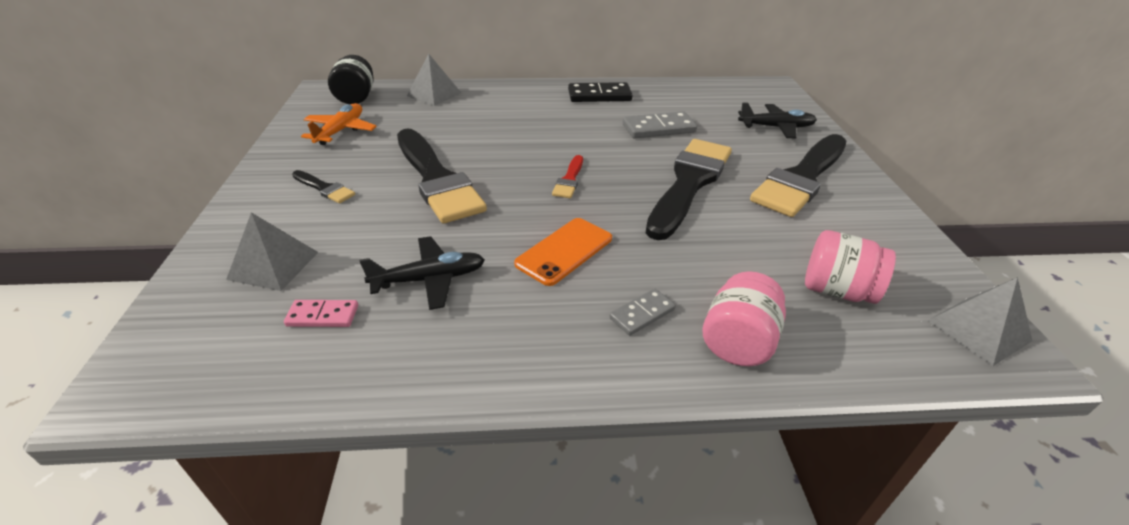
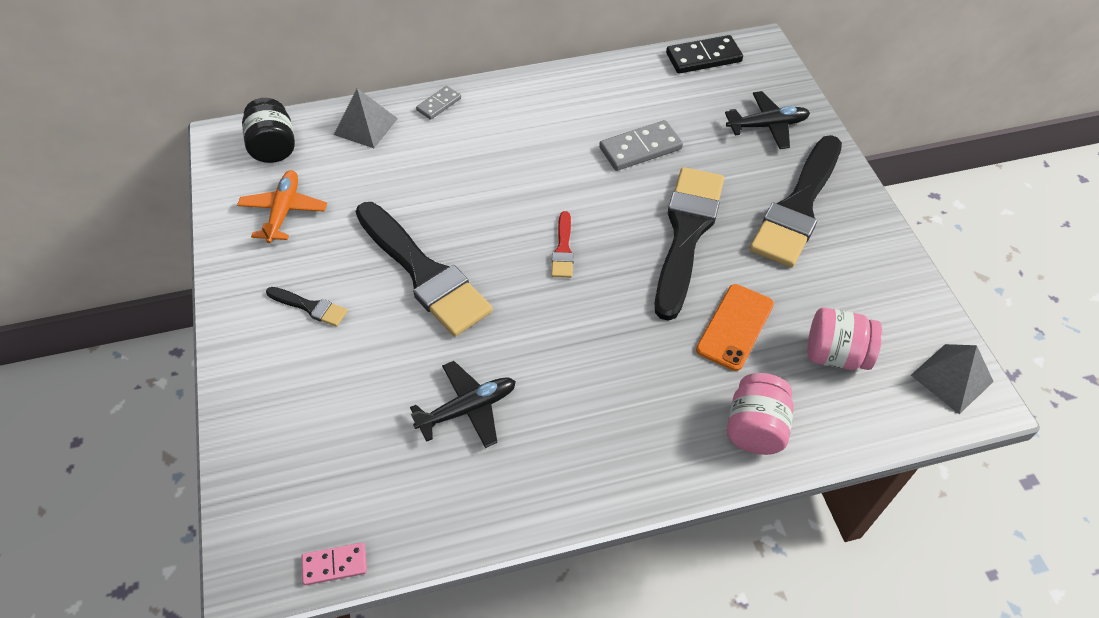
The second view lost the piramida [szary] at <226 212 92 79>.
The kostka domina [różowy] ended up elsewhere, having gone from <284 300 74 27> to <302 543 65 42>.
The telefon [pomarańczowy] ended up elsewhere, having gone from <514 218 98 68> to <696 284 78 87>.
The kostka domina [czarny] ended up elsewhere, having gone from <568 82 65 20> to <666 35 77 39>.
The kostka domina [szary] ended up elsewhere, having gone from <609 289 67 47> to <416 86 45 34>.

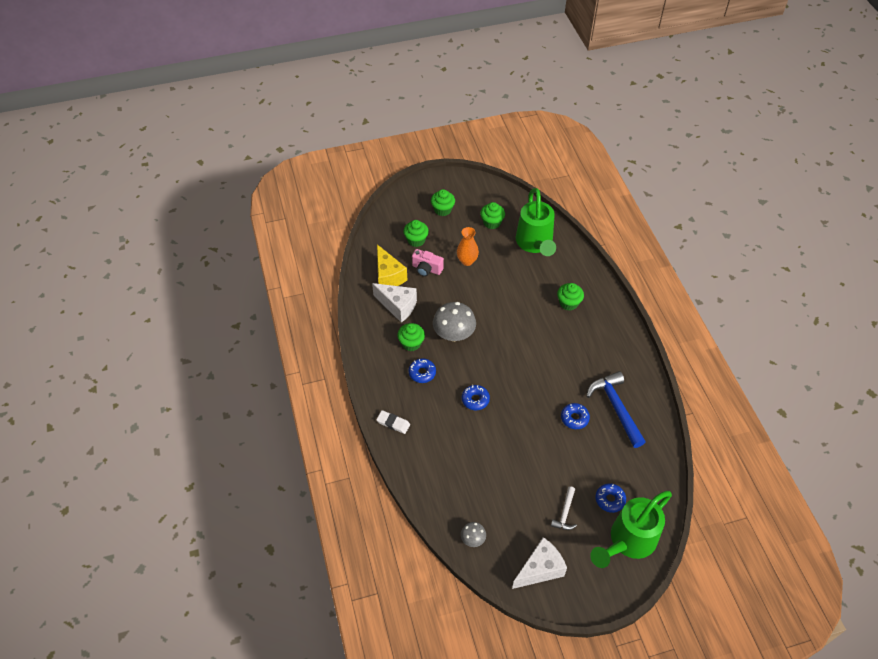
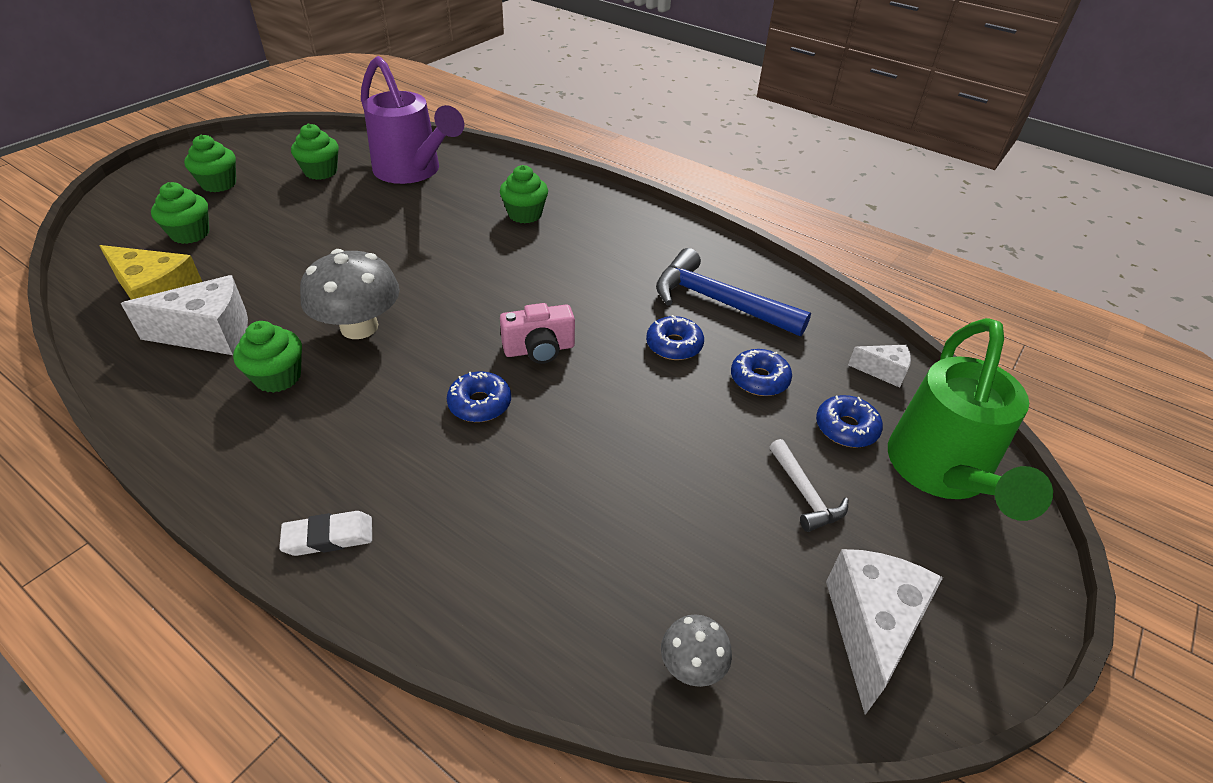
The donut [niebieski] ended up elsewhere, having gone from <408 358 28 25> to <731 349 61 47>.
The aparat fotograficzny [różowy] ended up elsewhere, having gone from <412 249 32 28> to <500 303 75 61>.
The second view lost the wazon [pomarańczowy] at <457 227 22 39>.
What was the konewka [zielony] at <516 188 40 68> turned into the konewka [fioletowy] at <361 56 103 128>.
The second view gained the ser [biały] at <848 345 63 43>.

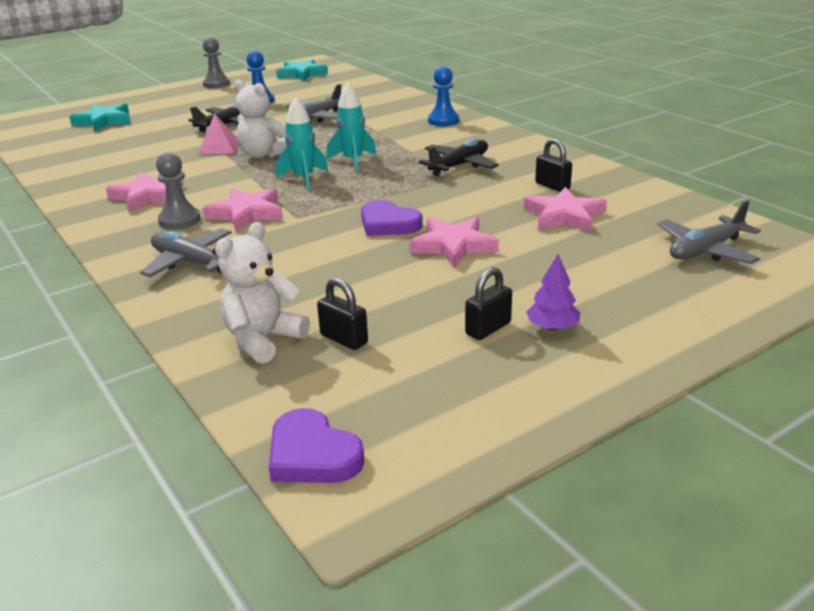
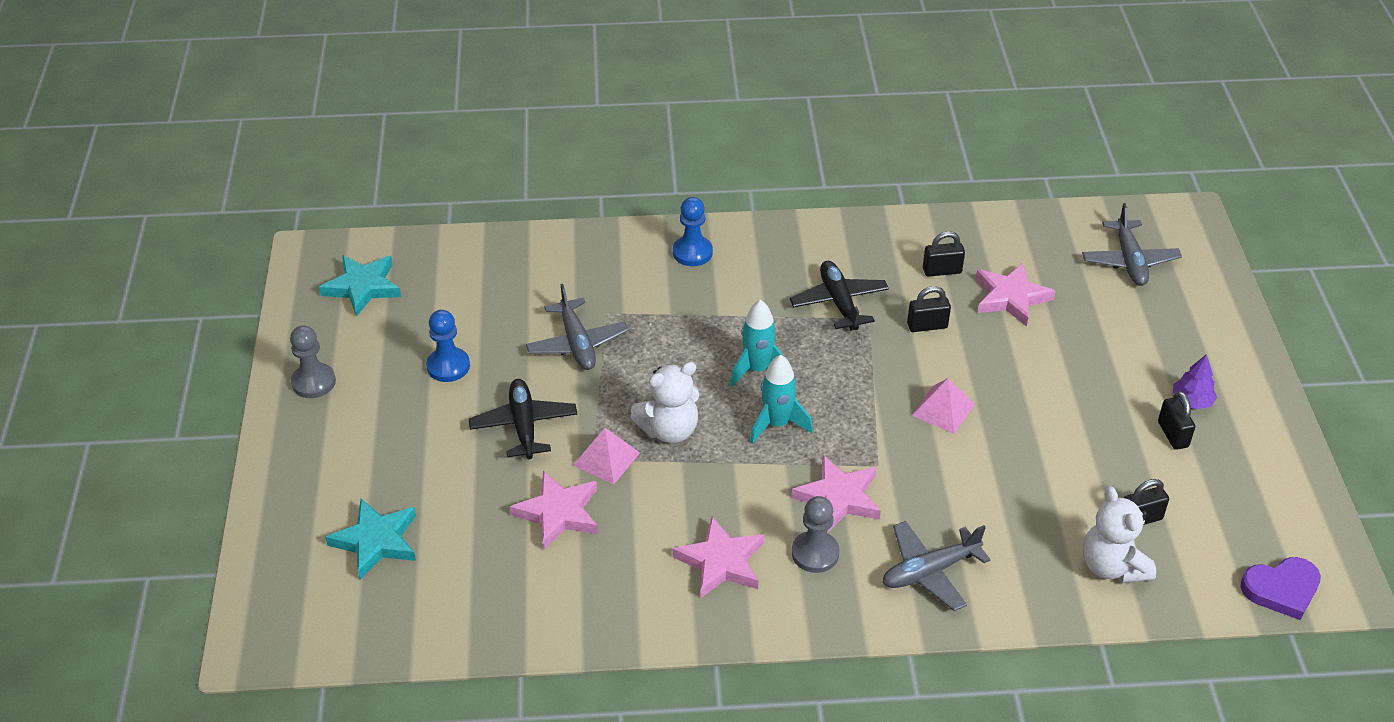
Where the serce [fioletowy] stood at <361 200 62 36>, the piramida [różowy] came to stand at <912 378 63 56>.
The gwiazda [różowy] ended up elsewhere, having gone from <409 217 90 50> to <510 470 88 79>.
The second view gained the kłódka [czarny] at <907 286 44 46>.

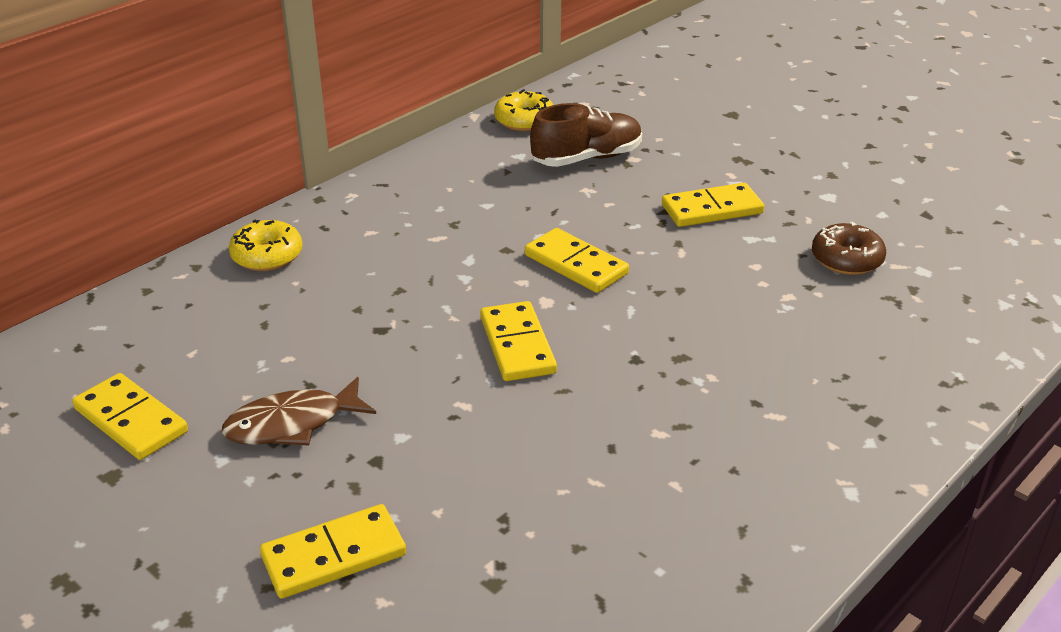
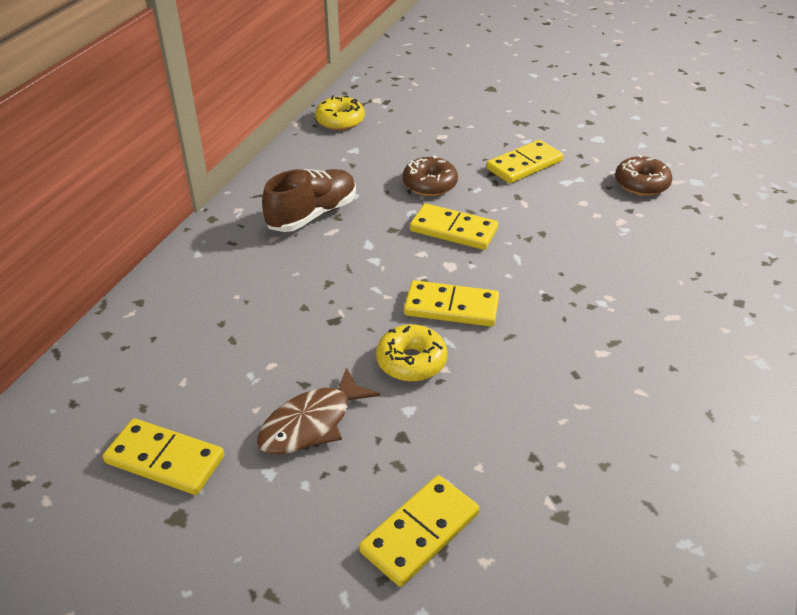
The donut [żółty] ended up elsewhere, having gone from <229 219 74 52> to <376 324 71 58>.
The kostka domina [żółty] at <480 301 77 80> ended up facing another way, 45 degrees counterclockwise from before.
The but [brązowy] ended up elsewhere, having gone from <530 103 112 64> to <262 169 94 63>.
The second view gained the donut [brązowy] at <403 155 55 41>.

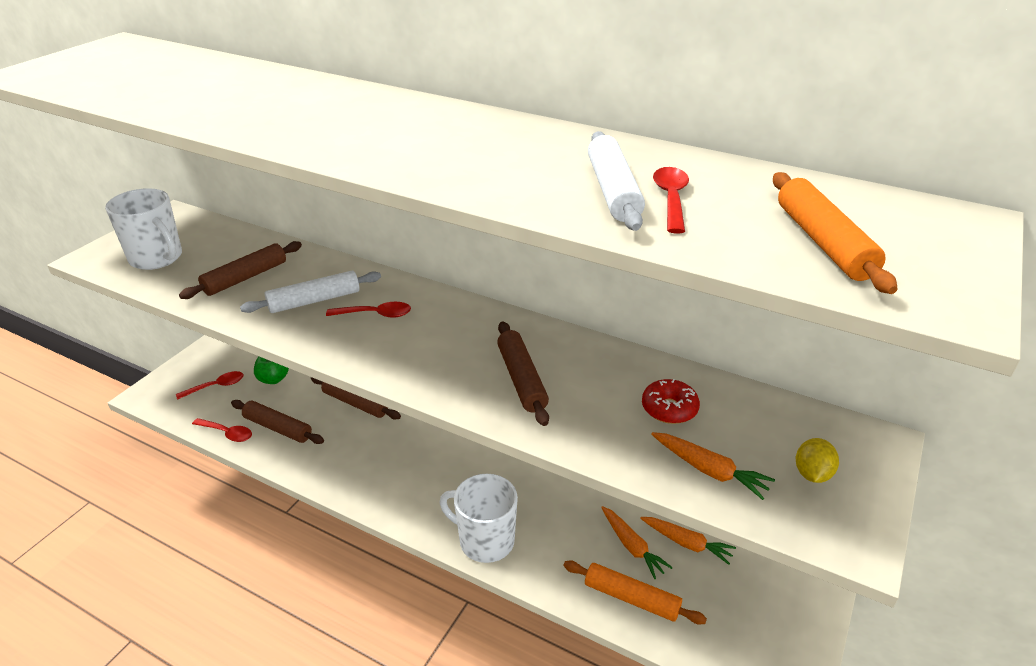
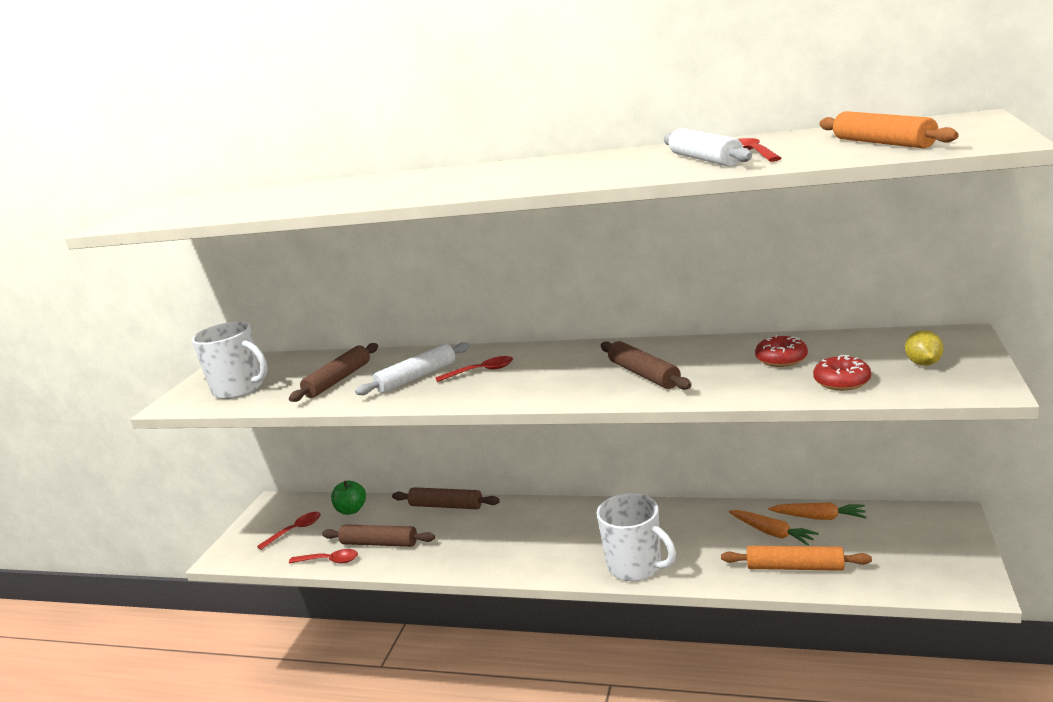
The kubek [biały] at <439 474 79 89> ended up facing another way, 150 degrees counterclockwise from before.
Where the marchewka [pomarańczowy] stood at <651 432 124 68>, the donut [czerwony] came to stand at <813 355 58 36>.

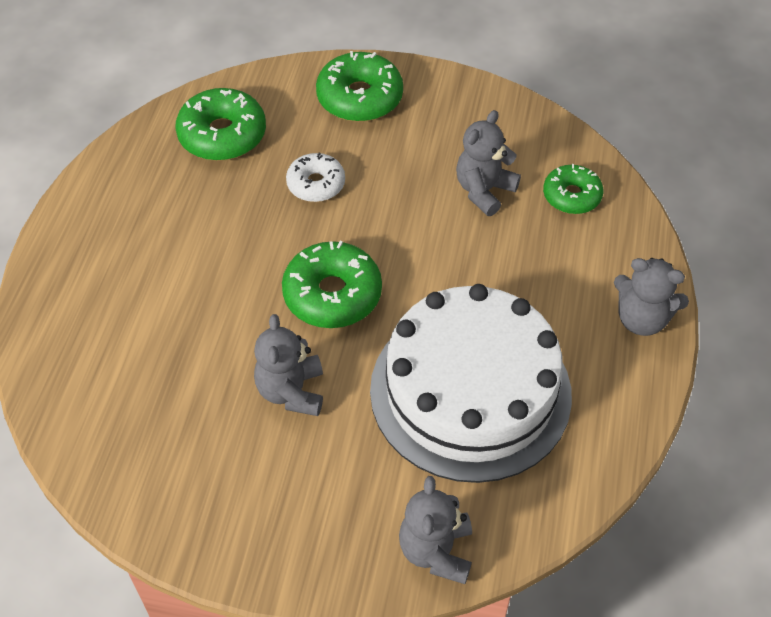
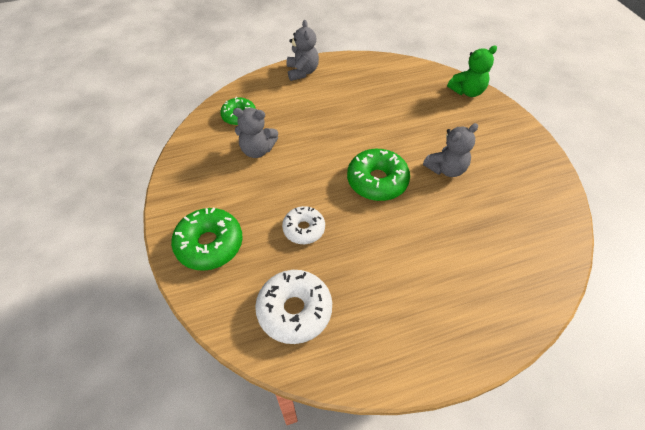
What was the donut [zielony] at <175 88 91 73> turned into the donut [biały] at <255 270 77 74>.
The second view lost the tort [biały] at <370 284 202 199>.
What was the miś [szary] at <399 476 73 108> turned into the miś [zielony] at <447 45 50 52>.

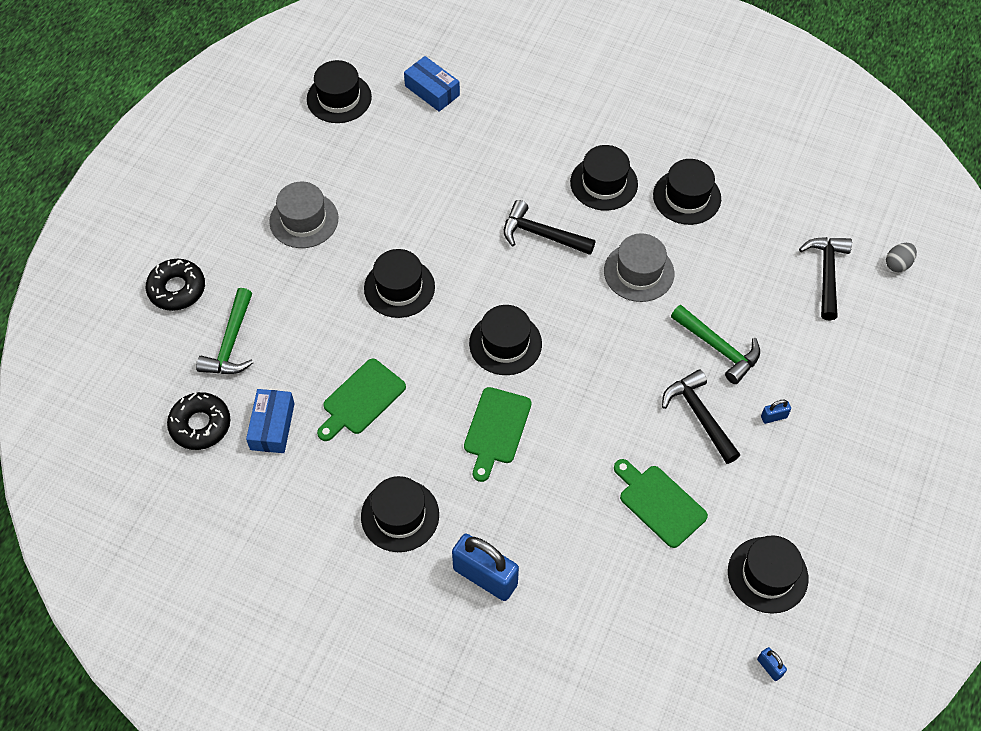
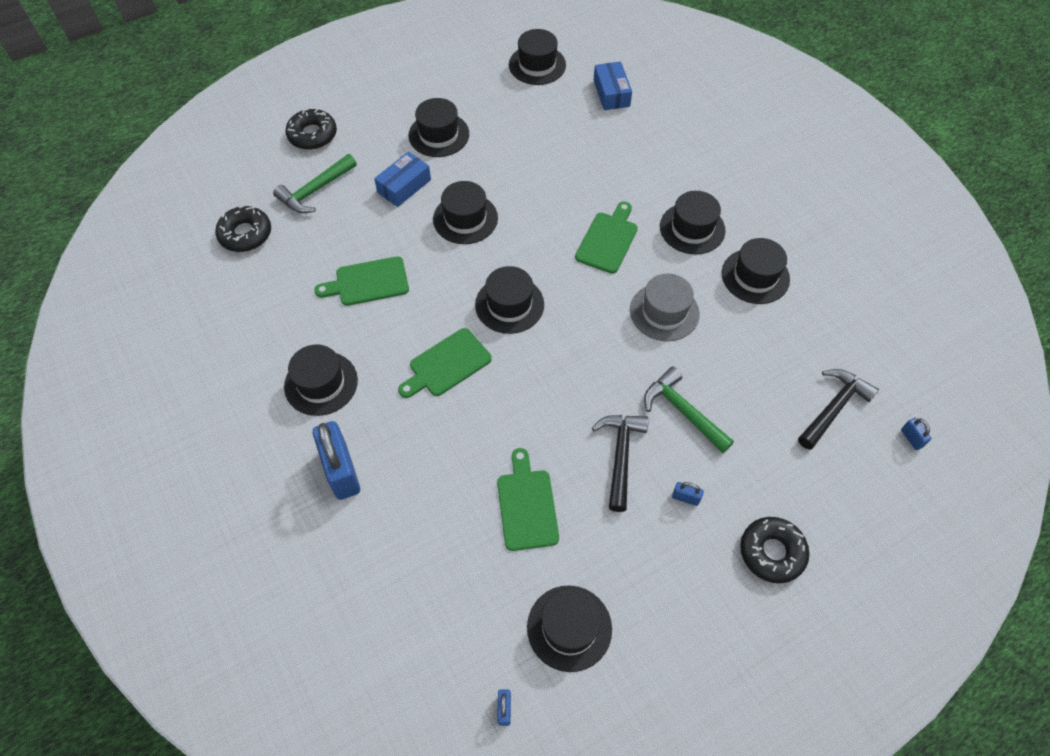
The pudełko [niebieski] ended up elsewhere, having gone from <246 389 49 64> to <374 152 57 55>.
What was the kapelusz [szary] at <269 182 69 66> turned into the kapelusz [czarny] at <408 98 61 59>.
Where the młotek [czarny] stood at <504 200 92 55>, the deska do krojenia [zielony] came to stand at <575 202 63 72>.
The młotek [zielony] at <671 305 89 79> ended up facing another way, 150 degrees clockwise from before.
Where the jajko [szary] stood at <886 243 31 29>, the kłódka [niebieski] came to stand at <901 418 30 32>.
The second view gained the donut [czarny] at <740 517 69 66>.

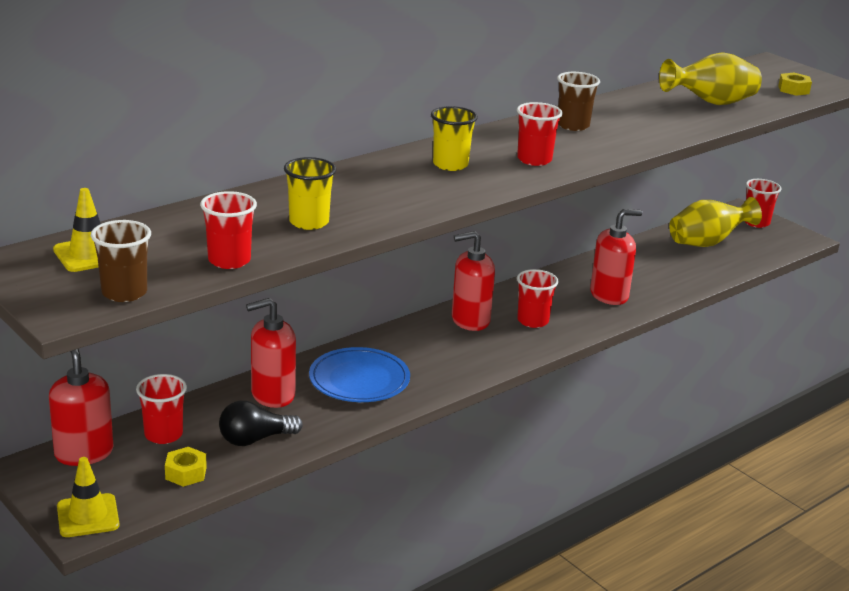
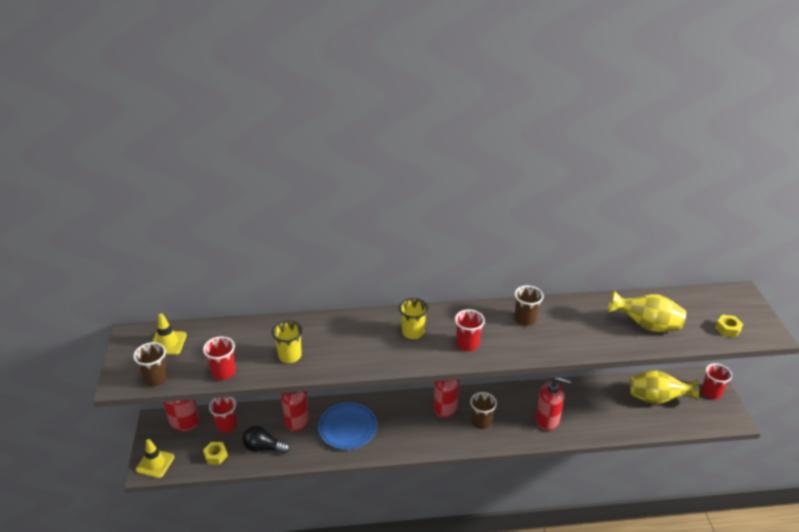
What was the szklanka [czerwony] at <517 269 42 59> turned into the szklanka [brązowy] at <470 392 27 37>.

